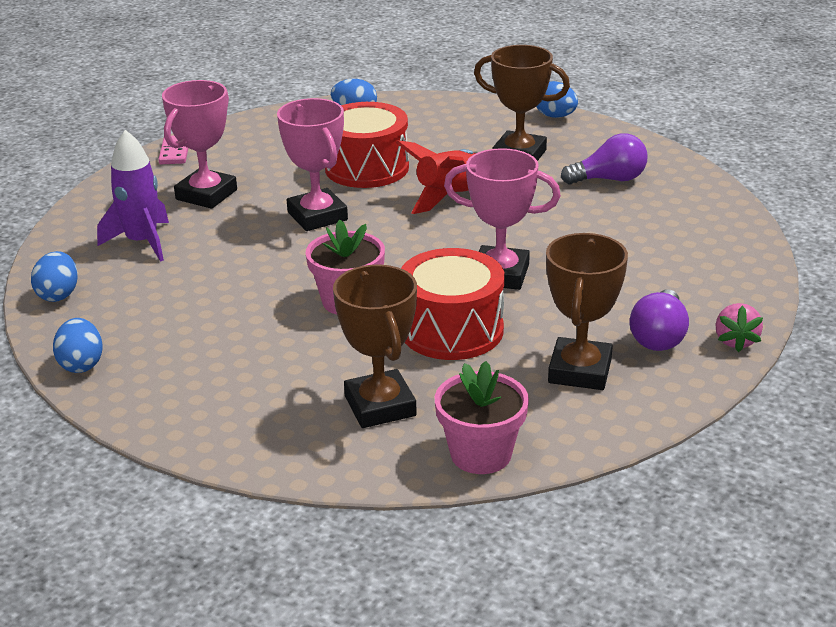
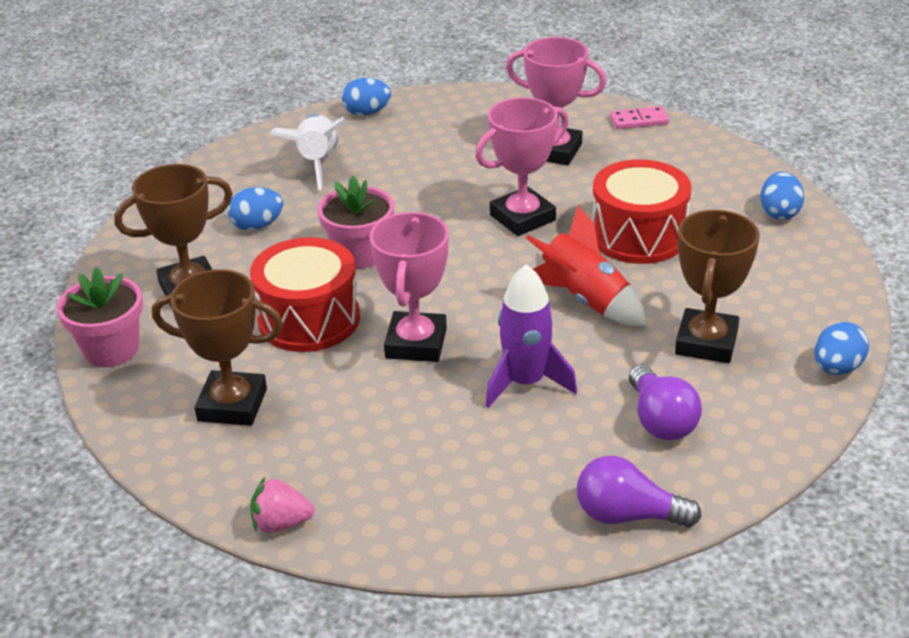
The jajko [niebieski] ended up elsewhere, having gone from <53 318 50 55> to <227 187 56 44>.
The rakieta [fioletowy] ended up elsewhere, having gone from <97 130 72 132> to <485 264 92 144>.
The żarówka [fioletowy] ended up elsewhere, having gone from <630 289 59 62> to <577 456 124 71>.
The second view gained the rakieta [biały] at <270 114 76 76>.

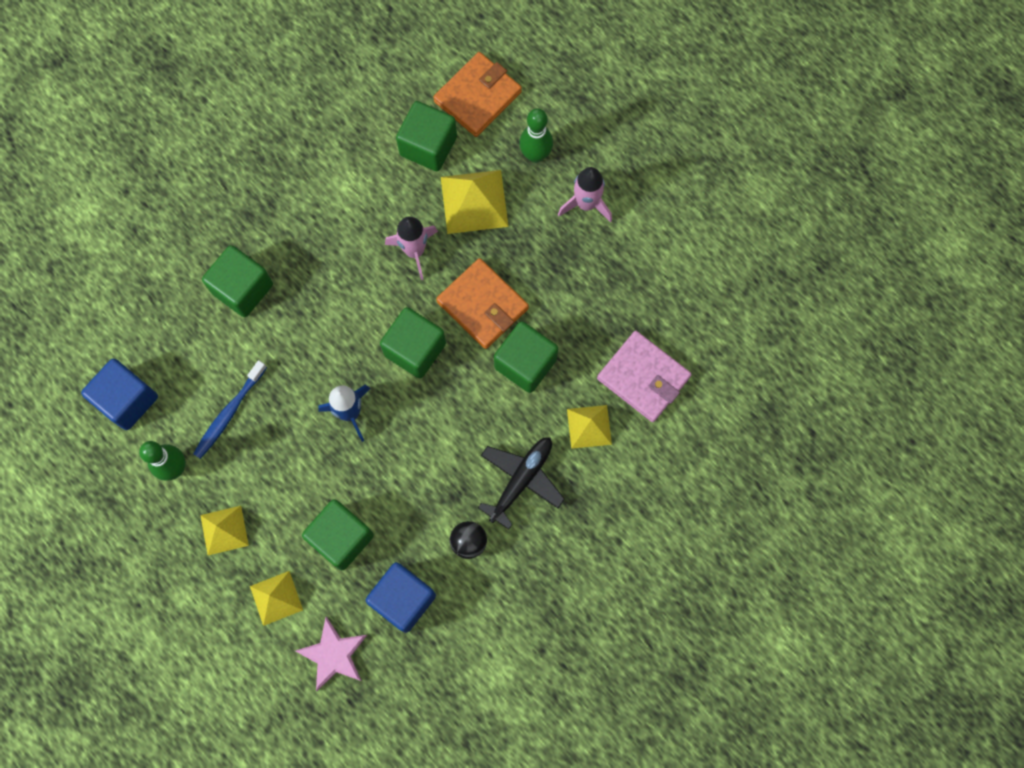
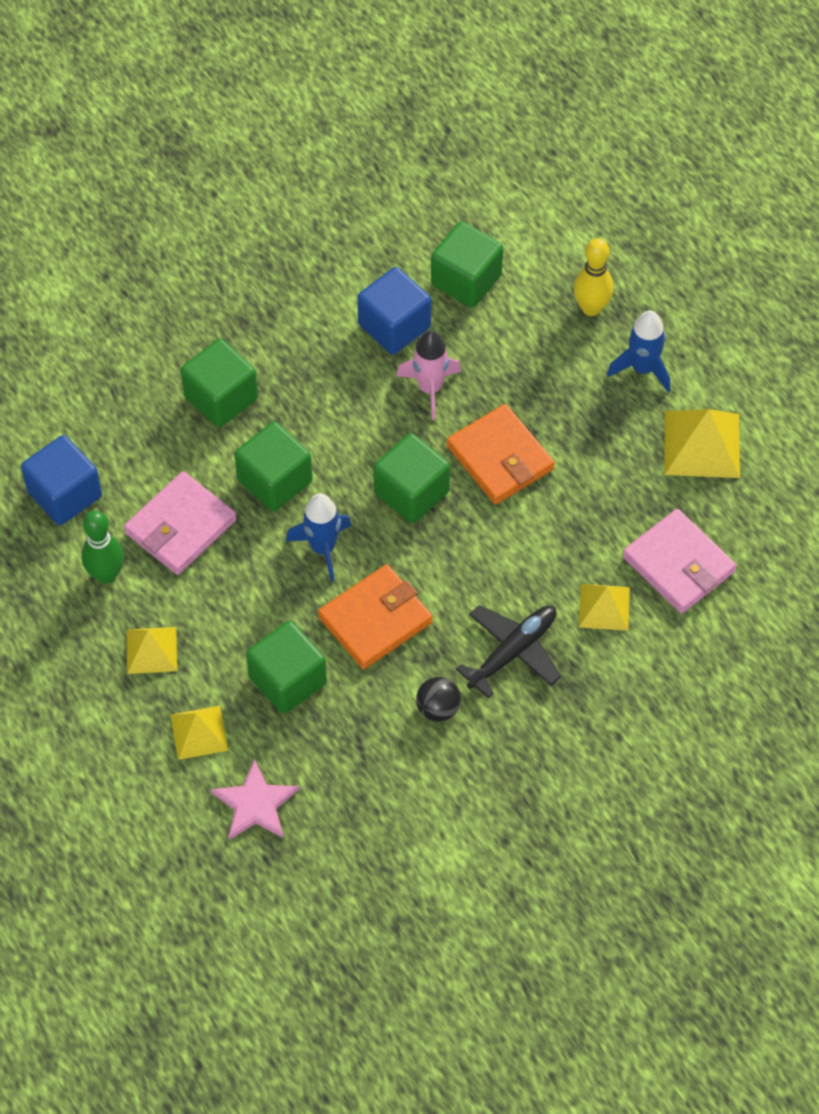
Where the szczoteczka do zębów [niebieski] stood at <193 360 74 99>, the portfel [różowy] came to stand at <124 471 113 104>.
The sześcian [niebieski] ended up elsewhere, having gone from <366 562 70 71> to <357 267 74 87>.
The portfel [pomarańczowy] ended up elsewhere, having gone from <433 52 89 85> to <318 564 115 105>.
The piramida [żółty] ended up elsewhere, having gone from <441 170 68 64> to <665 409 75 69>.
The sześcian [zielony] ended up elsewhere, having gone from <494 321 64 72> to <235 422 78 90>.
What was the kręgiel [zielony] at <519 108 34 55> turned into the kręgiel [żółty] at <574 238 39 78>.
What was the rakieta [różowy] at <558 167 54 56> turned into the rakieta [niebieski] at <607 310 63 82>.

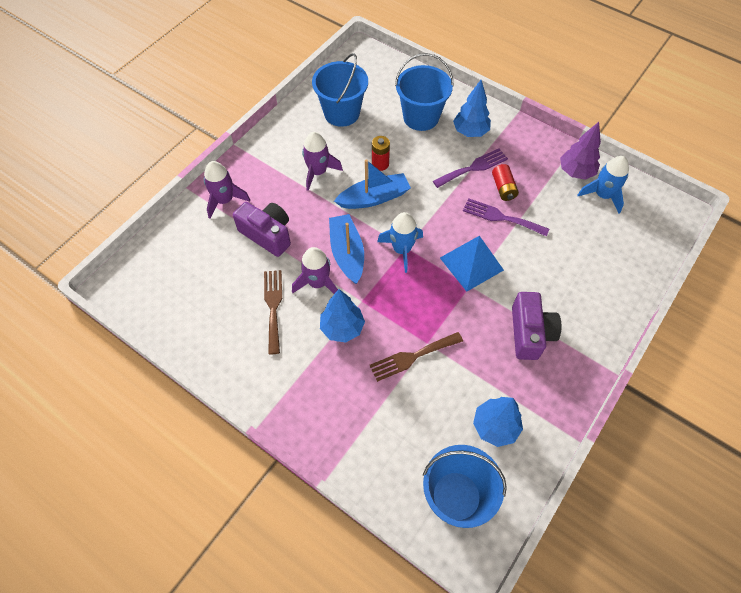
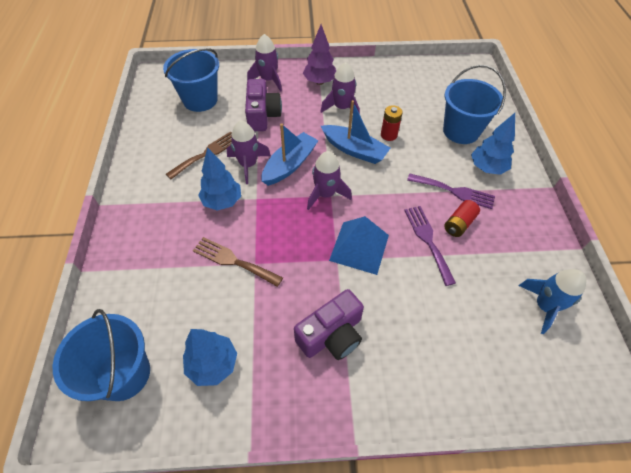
The wiadro [niebieski] ended up elsewhere, having gone from <312 53 56 74> to <163 48 56 64>.
What was the rakieta [niebieski] at <377 212 46 61> turned into the rakieta [fioletowy] at <307 151 45 59>.
The drzewko [fioletowy] ended up elsewhere, having gone from <560 122 41 58> to <303 25 33 60>.

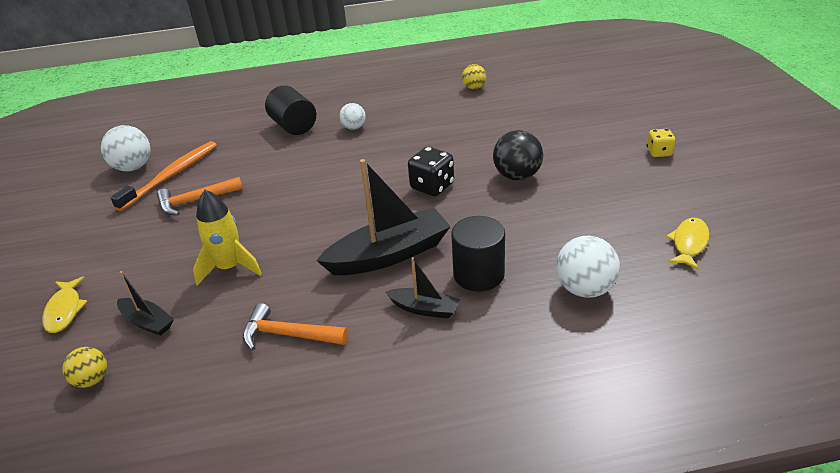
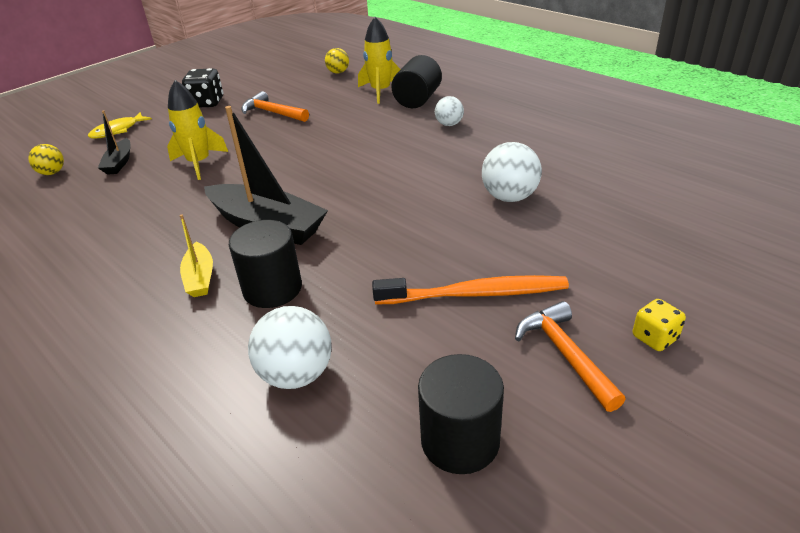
The piłka [biały] ended up elsewhere, having gone from <101 125 50 46> to <482 142 60 60>.
The szczoteczka do zębów [pomarańczowy] ended up elsewhere, having gone from <110 141 107 70> to <372 275 197 29>.
The młotek [pomarańczowy] ended up elsewhere, having gone from <243 303 105 48> to <515 301 111 111>.
What was the łódka [czarny] at <386 257 74 61> turned into the łódka [żółty] at <180 214 33 83>.
The kostka do gry [czarny] ended up elsewhere, having gone from <408 147 46 49> to <182 68 41 39>.
The piłka [żółty] ended up elsewhere, having gone from <462 64 24 25> to <325 48 24 25>.
The second view lost the piłka [czarny] at <493 130 50 50>.
Where the ryba [żółty] stood at <666 218 43 52>, the walec [czarny] came to stand at <418 354 86 120>.
The second view gained the rakieta [żółty] at <358 17 43 87>.

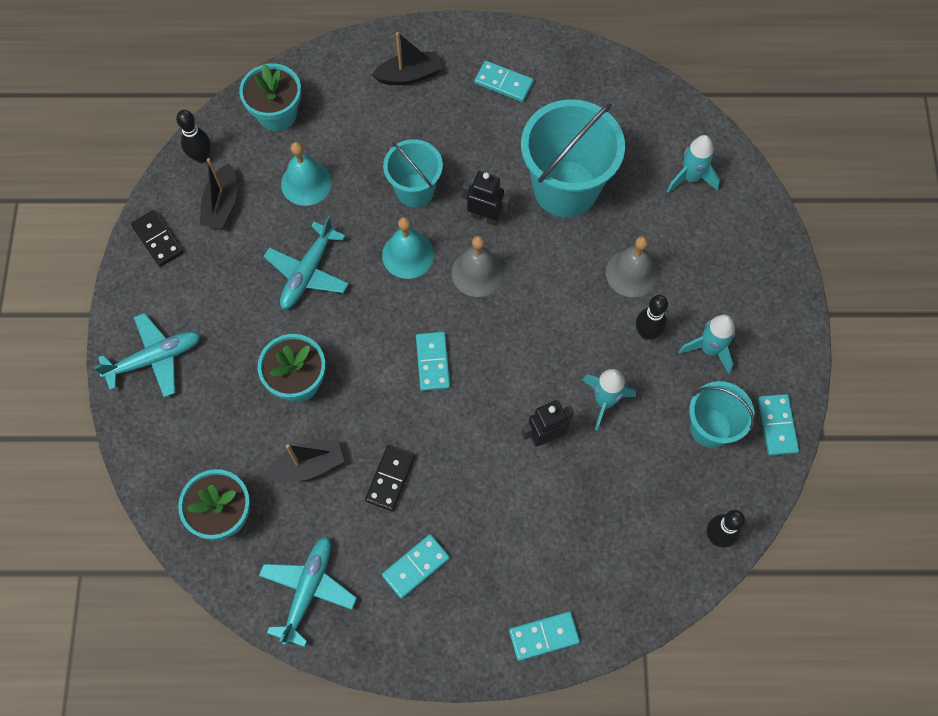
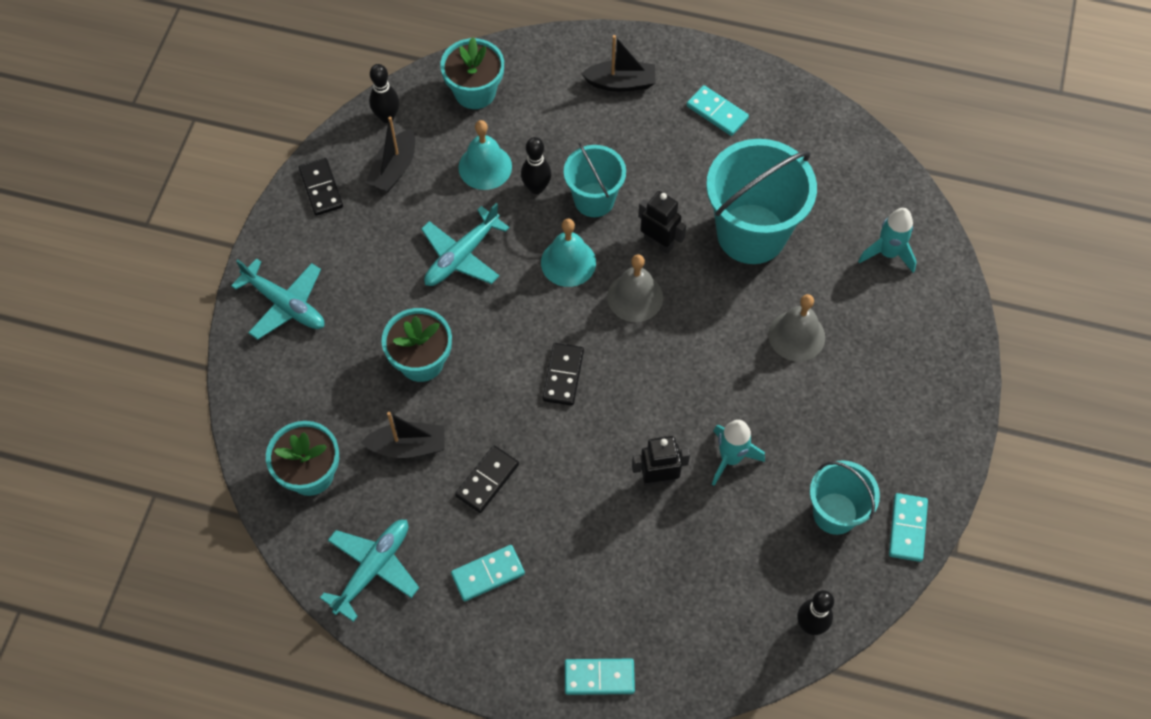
The samolot [turkusowy] at <94 313 106 85> ended up facing another way, 45 degrees clockwise from before.
What was the kostka domina [turkusowy] at <416 332 34 59> turned into the kostka domina [czarny] at <543 343 41 63>.
The kręgiel [czarny] ended up elsewhere, having gone from <636 295 32 45> to <521 137 30 57>.
The second view lost the rakieta [turkusowy] at <679 315 56 59>.

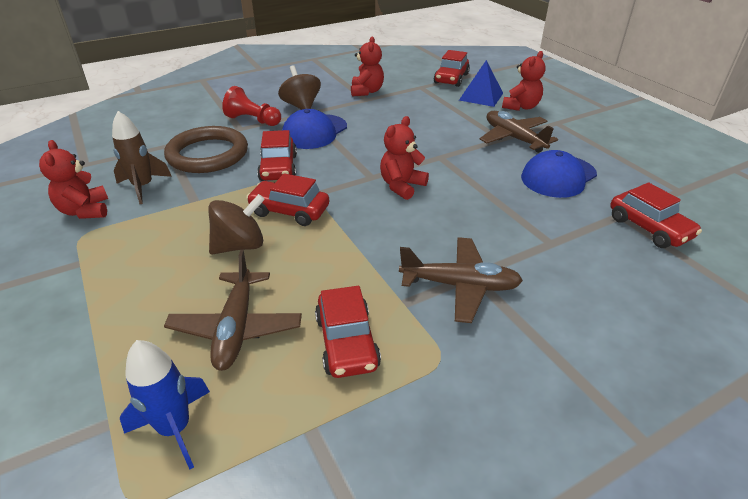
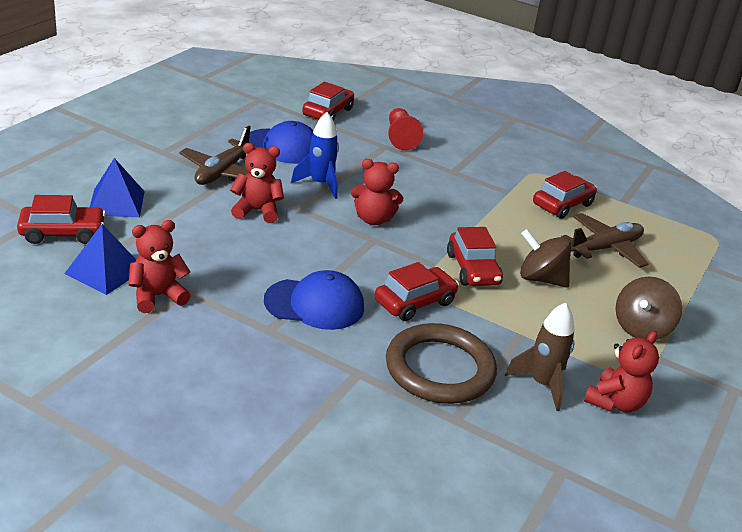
The rakieta [niebieski] ended up elsewhere, having gone from <120 340 90 130> to <291 112 48 87>.
The pionek [czerwony] ended up elsewhere, having gone from <222 86 59 40> to <388 108 35 42>.
The bączek [brązowy] ended up elsewhere, having gone from <278 65 43 45> to <615 277 67 63>.
The second view lost the samolot [brązowy] at <399 237 124 86>.
The miś [czerwony] ended up elsewhere, having gone from <502 51 44 60> to <230 143 54 80>.
The second view gained the piramida [niebieski] at <64 224 72 71>.

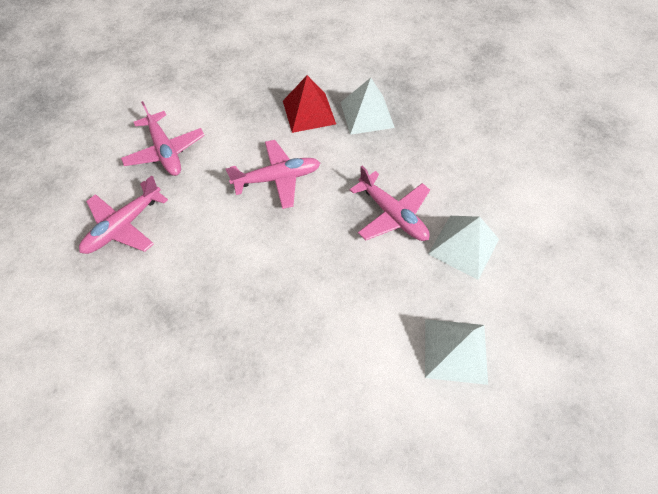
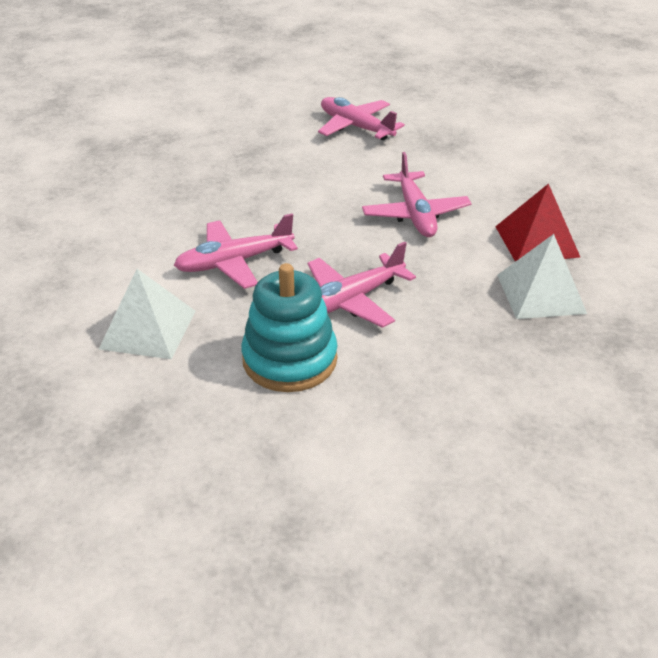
The samolot [różowy] ended up elsewhere, having gone from <121 101 84 75> to <174 213 124 76>.
Where the piramida [biały] stood at <428 216 71 64>, the zabawka nakładanka [turkusowy] came to stand at <241 263 97 129>.

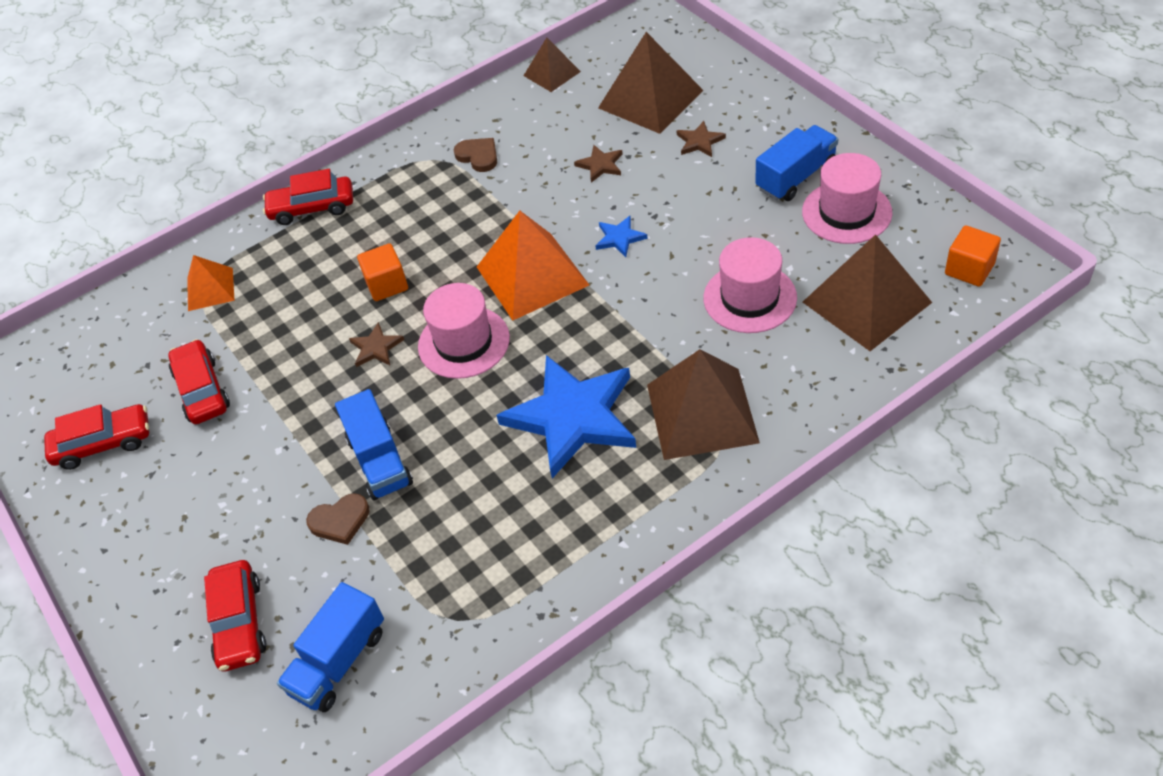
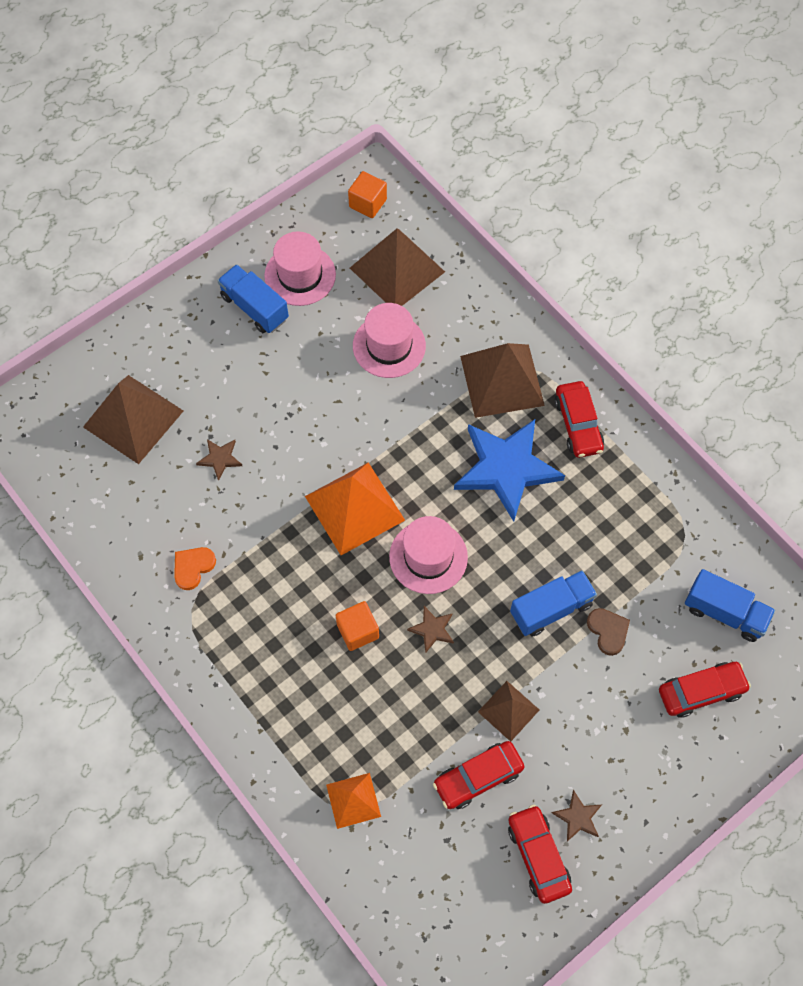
The samochód [czerwony] ended up elsewhere, having gone from <263 169 90 56> to <554 381 50 77>.
What was the serce [brązowy] at <454 138 43 34> turned into the serce [pomarańczowy] at <174 547 42 43>.
The piramida [brązowy] ended up elsewhere, having gone from <523 38 58 54> to <478 681 61 61>.
The second view lost the gwiazda [niebieski] at <595 216 53 41>.
The gwiazda [brązowy] ended up elsewhere, having gone from <677 121 49 36> to <552 790 50 51>.

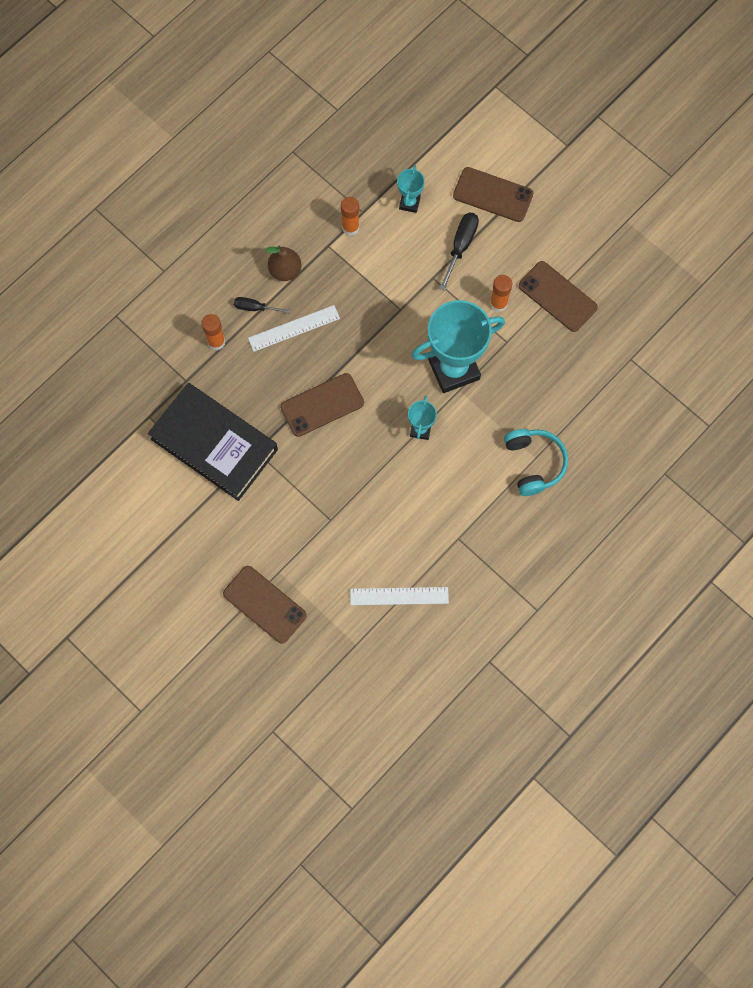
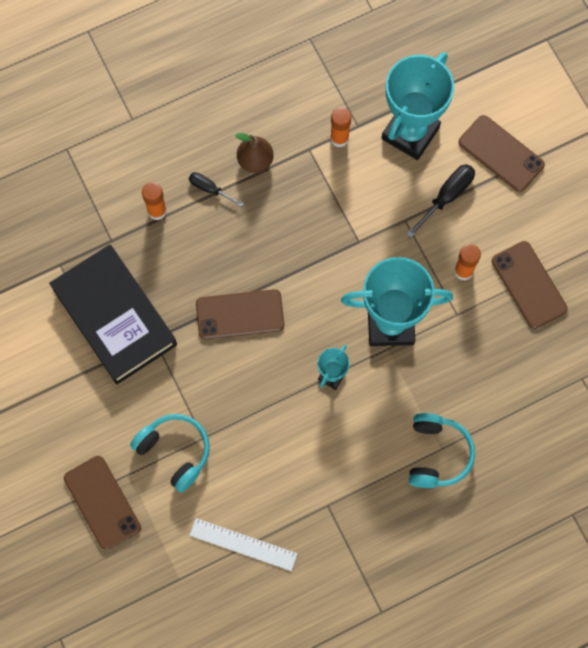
The second view lost the linijka [biały] at <248 305 92 47>.
The size of the puchar [turkusowy] at <397 166 28 47> changed by a factor of 2.16.
The second view gained the słuchawki [turkusowy] at <130 414 80 78>.

